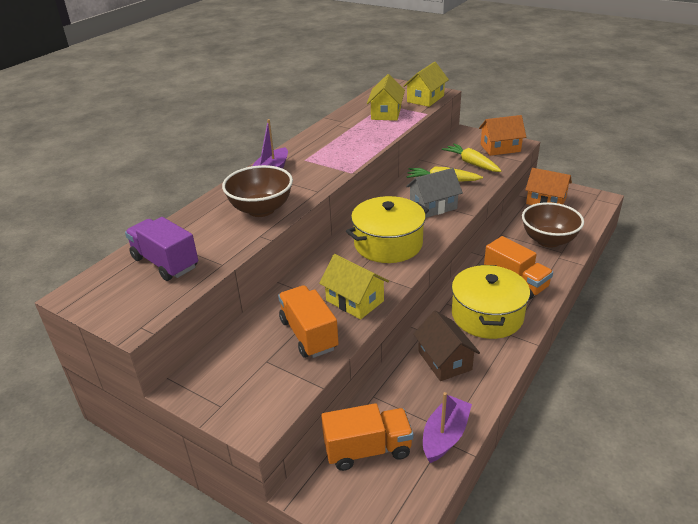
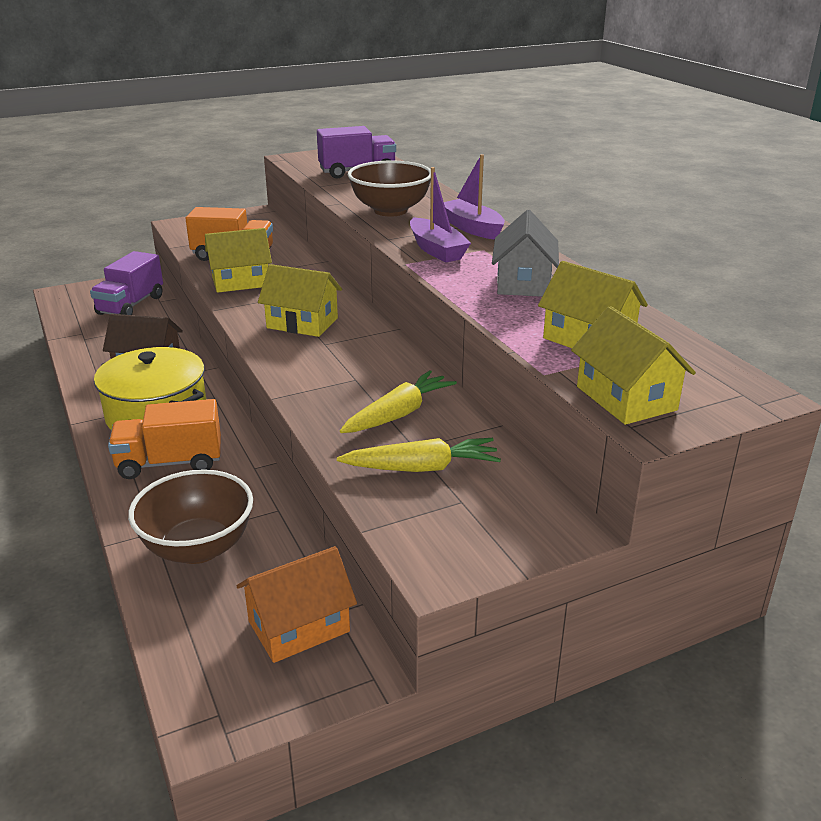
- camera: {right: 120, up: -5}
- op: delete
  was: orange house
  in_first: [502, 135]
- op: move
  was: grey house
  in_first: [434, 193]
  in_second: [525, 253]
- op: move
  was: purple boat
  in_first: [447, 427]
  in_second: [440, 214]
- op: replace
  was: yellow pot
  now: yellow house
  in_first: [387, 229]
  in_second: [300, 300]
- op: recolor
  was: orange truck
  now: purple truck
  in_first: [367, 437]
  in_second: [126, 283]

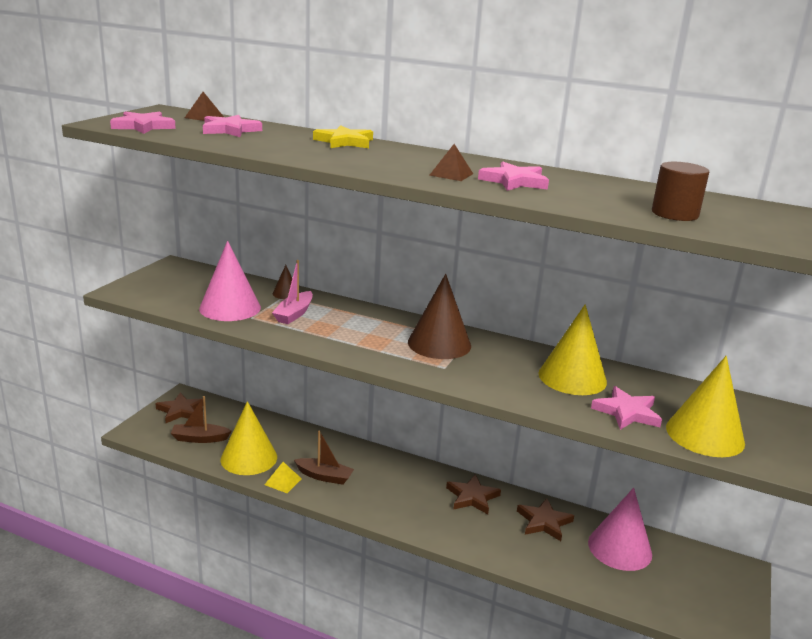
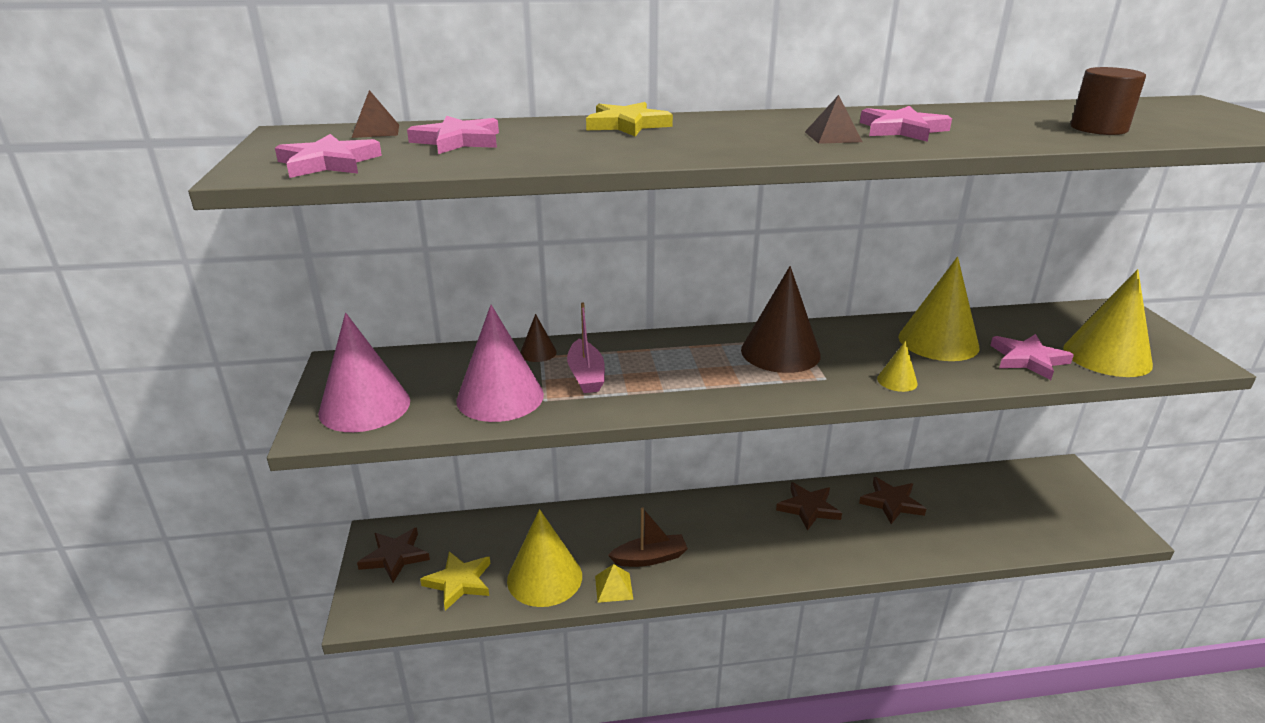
- camera: {right: -30, up: 5}
- op: insert
  now: yellow cone
  in_second: [897, 366]
- op: move
  was: pink cone
  in_first: [620, 529]
  in_second: [364, 372]
- op: replace
  was: brown boat
  now: yellow star
  in_first: [201, 419]
  in_second: [455, 581]

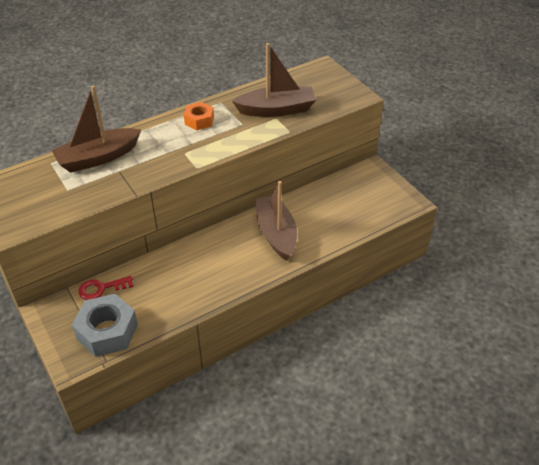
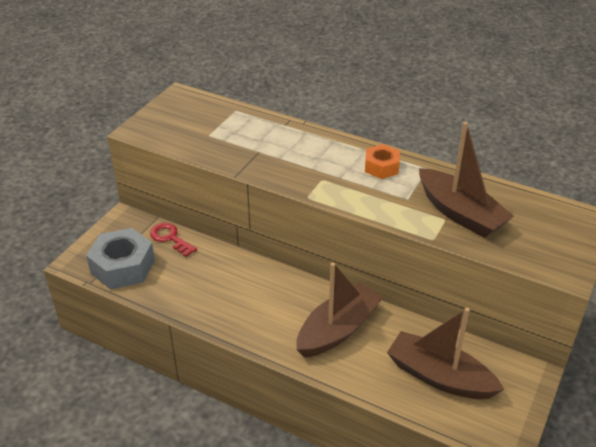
- camera: {right: 60, up: -5}
- op: move
  was: brown boat
  in_first: [96, 129]
  in_second: [446, 353]

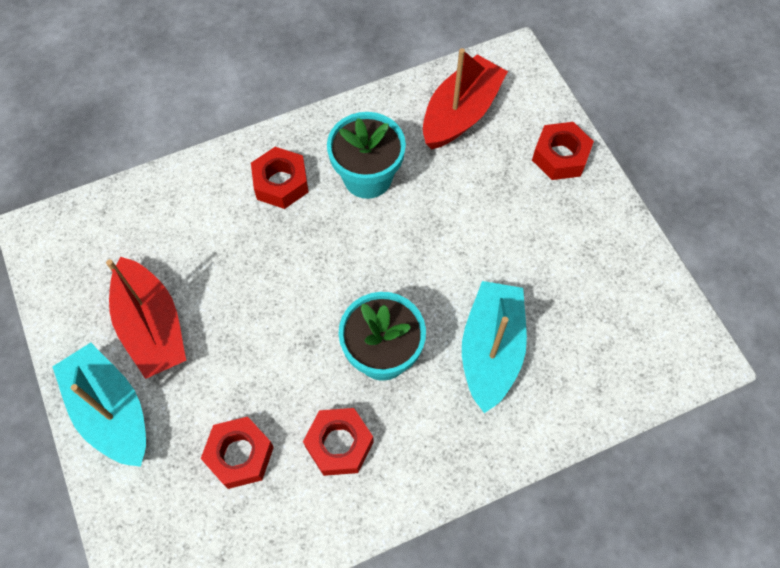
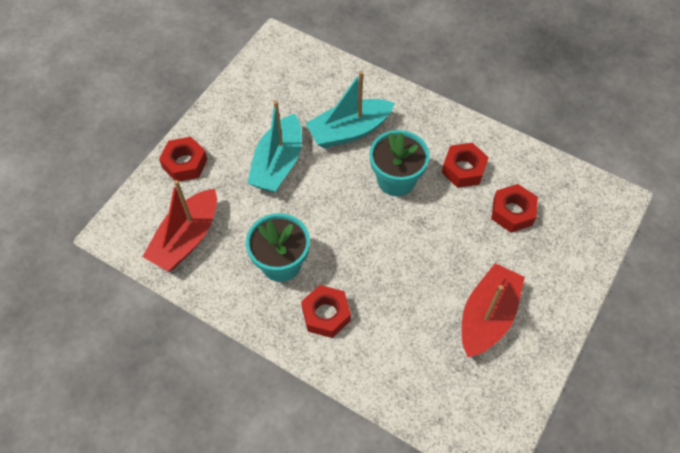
- camera: {right: -125, up: -5}
- op: move
  was: turquoise boat
  in_first: [99, 405]
  in_second: [274, 146]
- op: rotate
  was: red boat
  in_first: [465, 99]
  in_second: [179, 225]
  clockwise: -60

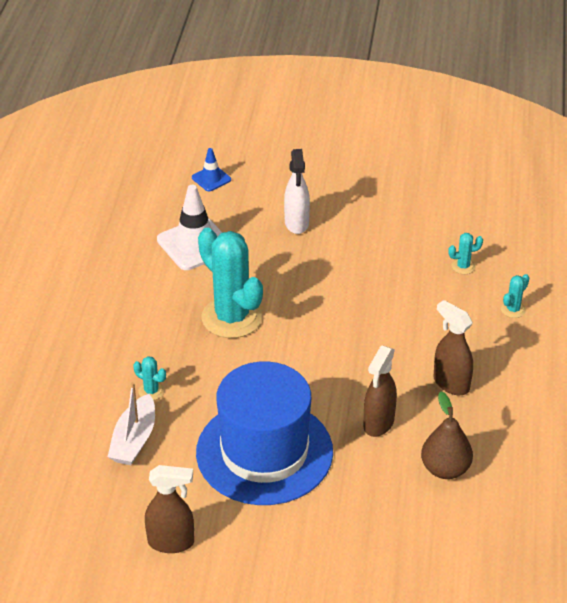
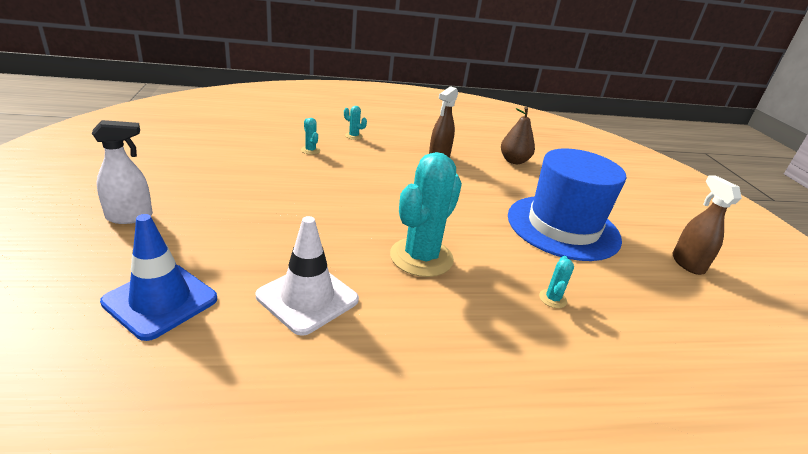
- camera: {right: -110, up: -10}
- op: delete
  was: white boat
  in_first: [131, 423]
- op: delete
  was: brown spray bottle
  in_first: [380, 391]
- op: move
  was: white spray bottle
  in_first: [297, 191]
  in_second: [122, 172]
- op: resize
  was: blue traffic cone
  in_first: [211, 169]
  in_second: [158, 277]
  ratio: 1.88

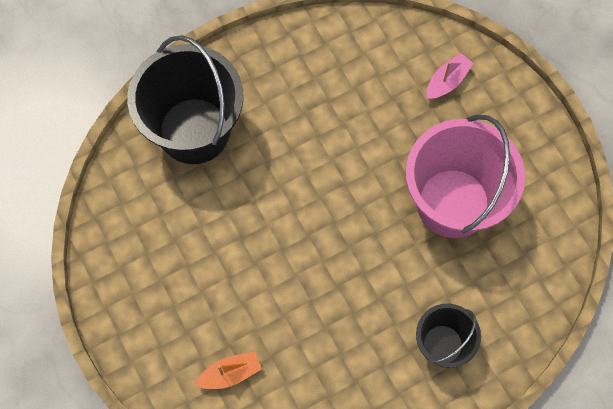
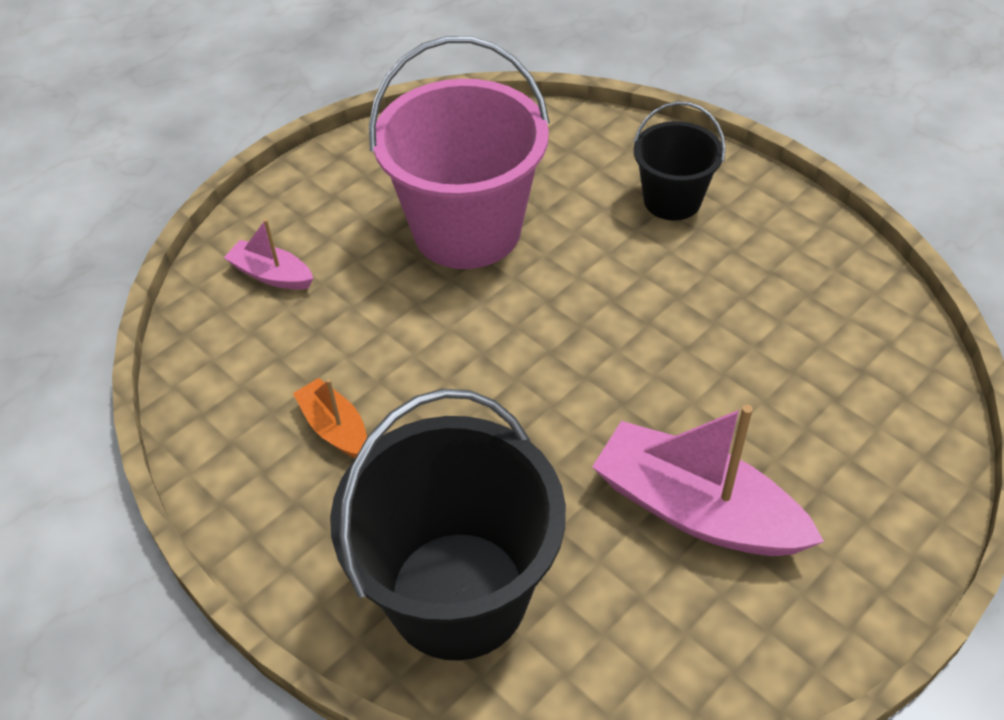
- camera: {right: -105, up: -20}
- op: insert
  now: pink boat
  in_second: [708, 480]
- op: move
  was: orange boat
  in_first: [228, 370]
  in_second: [330, 418]

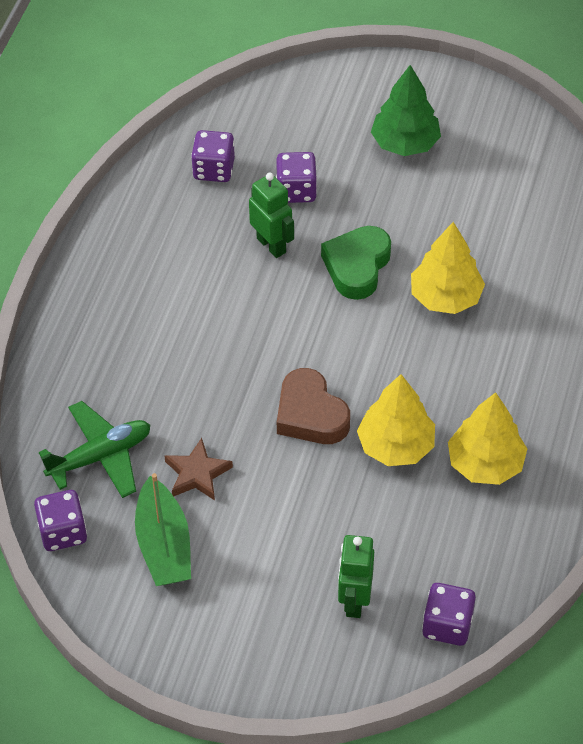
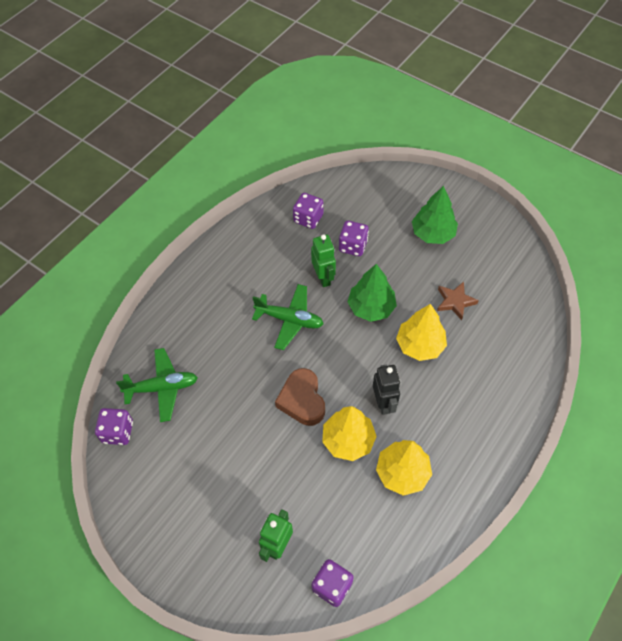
- camera: {right: 20, up: 5}
- op: delete
  was: green boat
  in_first: [163, 529]
- op: insert
  now: green plane
  in_second: [288, 317]
- op: insert
  now: black robot
  in_second: [386, 390]
- op: move
  was: brown star
  in_first: [198, 469]
  in_second: [458, 301]
- op: replace
  was: green heart
  now: green tree
  in_first: [356, 263]
  in_second: [372, 293]

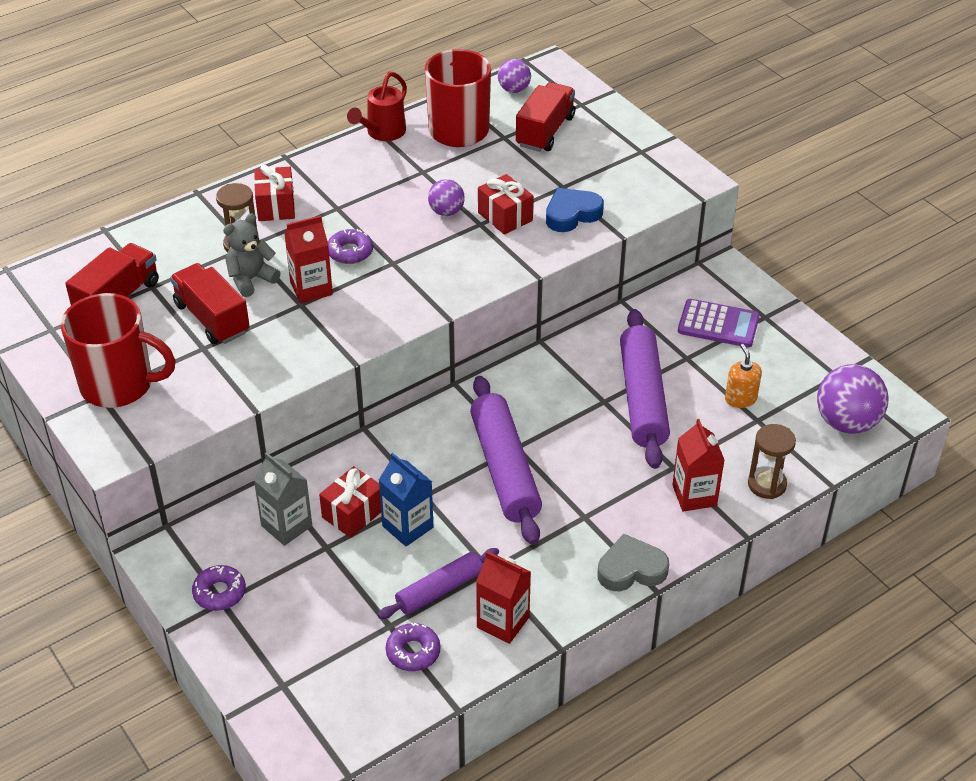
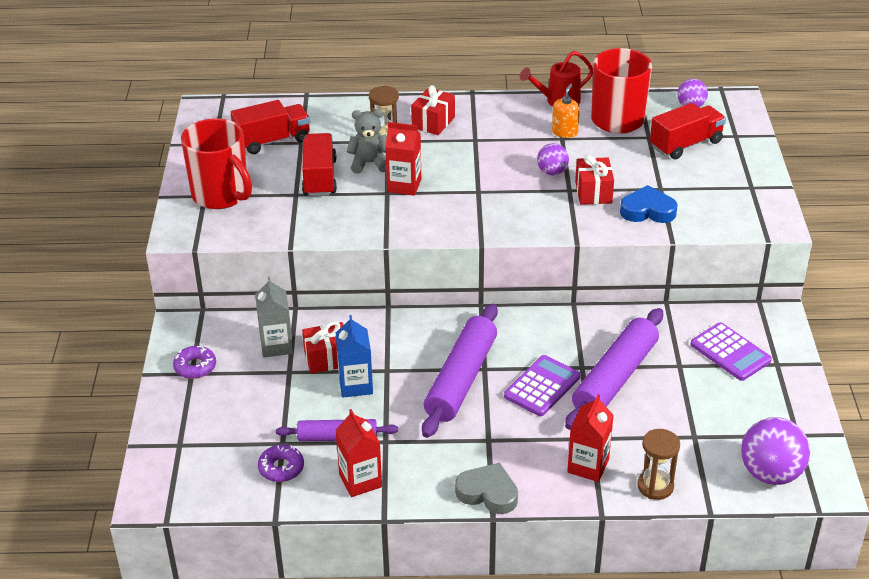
- camera: {right: 35, up: -5}
- op: delete
  was: purple donut
  in_first: [350, 246]
- op: insert
  now: purple calculator
  in_second: [542, 385]
- op: move
  was: orange soap dispenser
  in_first: [743, 376]
  in_second: [566, 111]

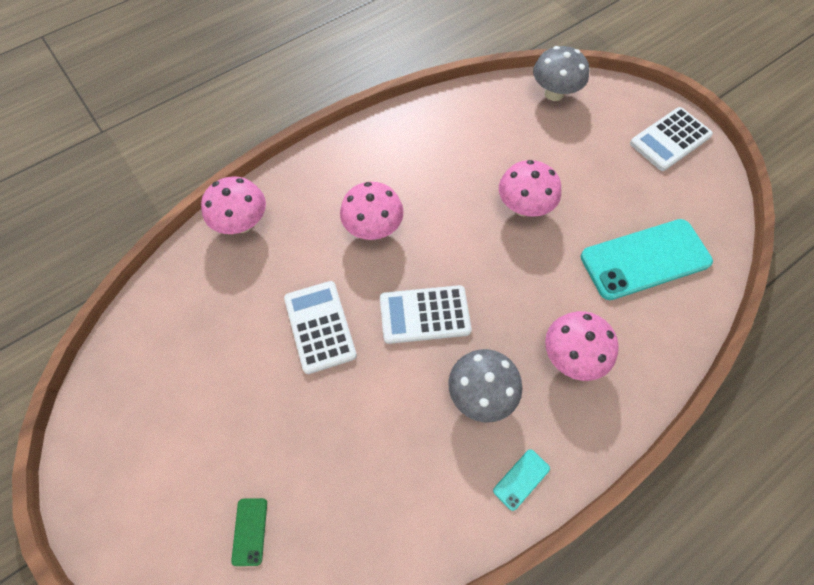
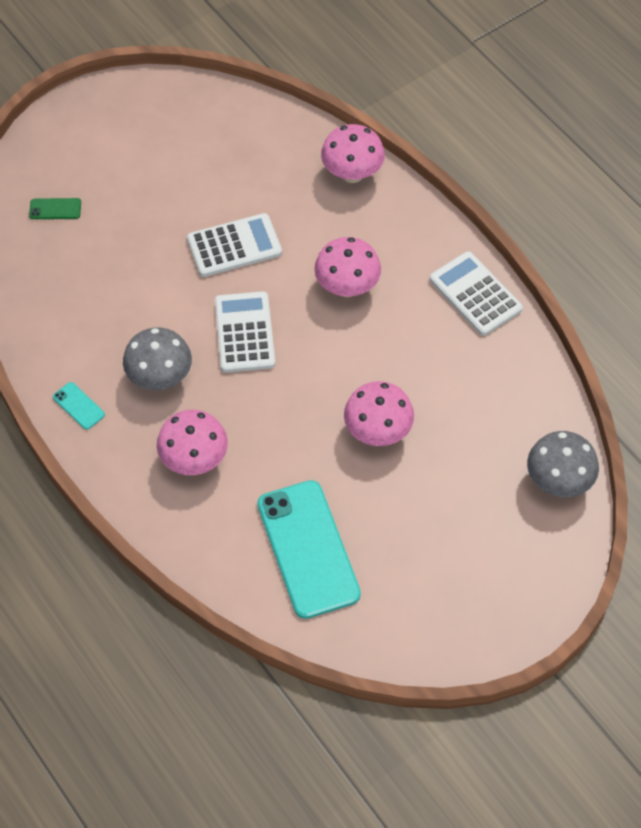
- camera: {right: 90, up: -5}
- op: move
  was: white calculator
  in_first: [671, 139]
  in_second: [476, 293]

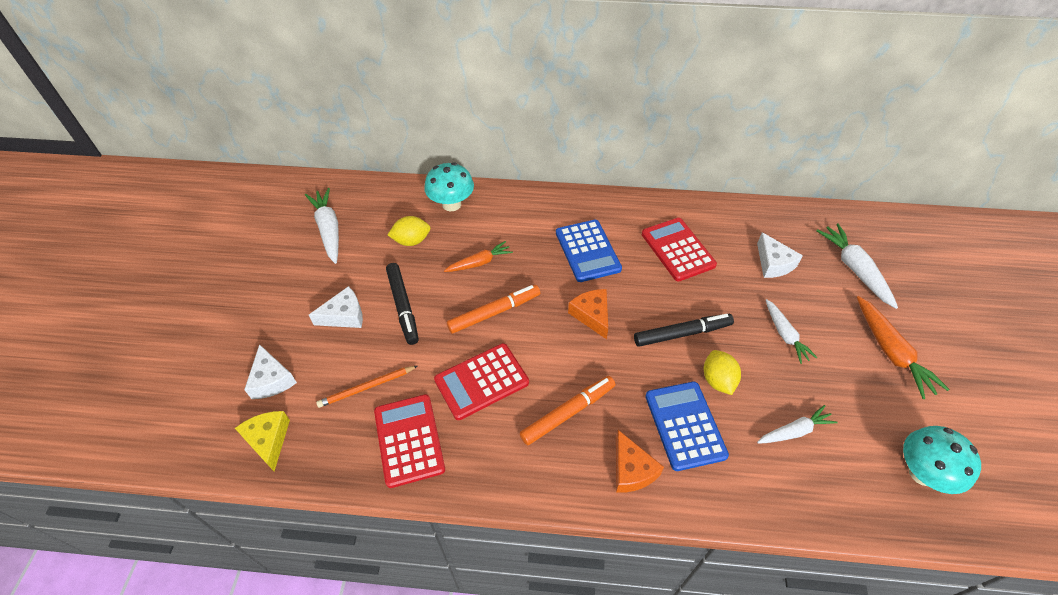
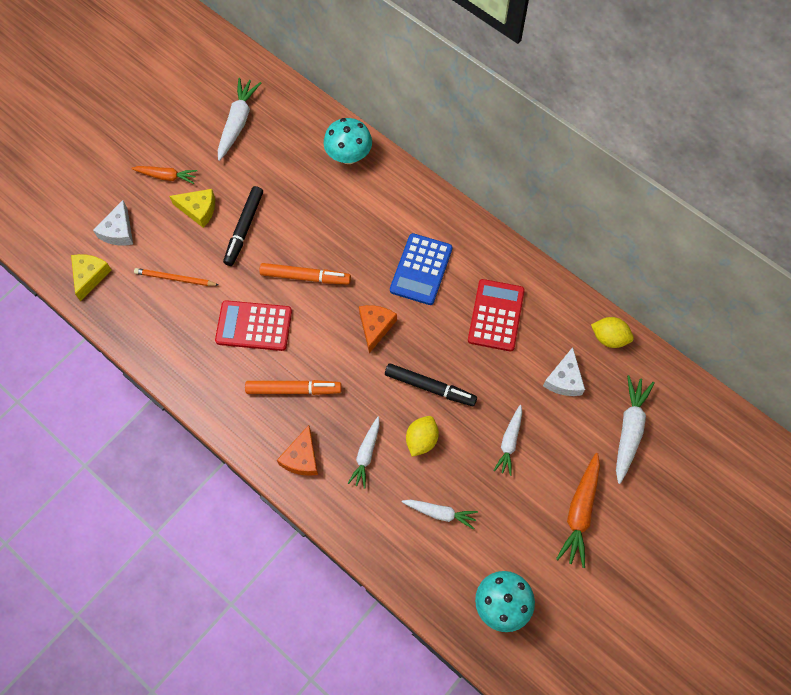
- camera: {right: 35, up: 15}
- op: delete
  was: red calculator
  in_first: [409, 441]
- op: move
  was: yellow lemon
  in_first: [409, 231]
  in_second: [612, 332]
- op: move
  was: orange carrot
  in_first: [478, 256]
  in_second: [164, 175]
- op: replace
  was: blue calculator
  now: white carrot
  in_first: [687, 426]
  in_second: [364, 453]
- op: recolor
  was: white cheese
  now: yellow cheese
  in_first: [336, 307]
  in_second: [192, 208]

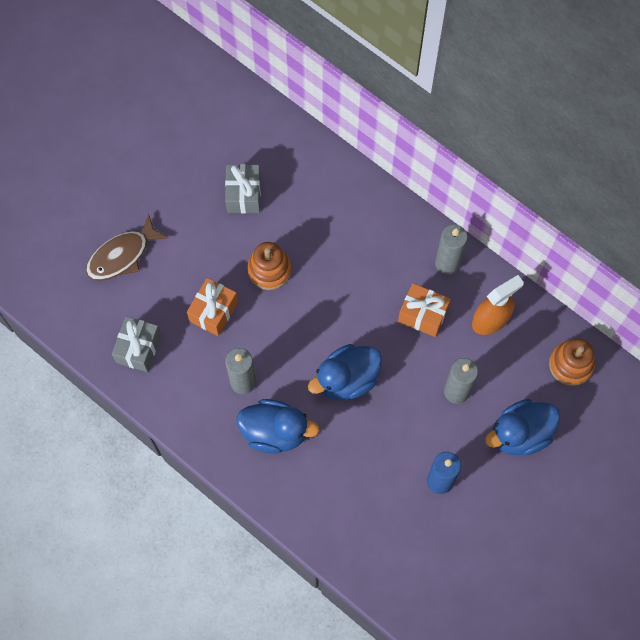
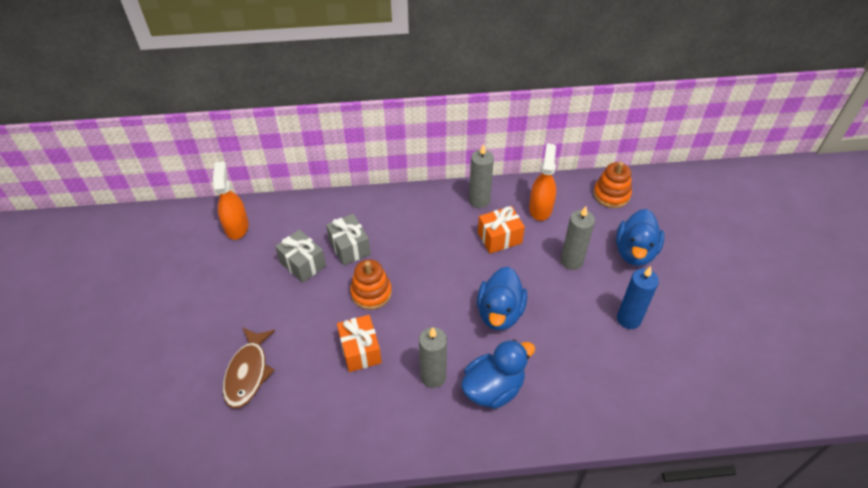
- camera: {right: -45, up: -20}
- op: insert
  now: orange spray bottle
  in_second: [231, 201]
- op: move
  was: grey gift
  in_first: [136, 344]
  in_second: [348, 240]

